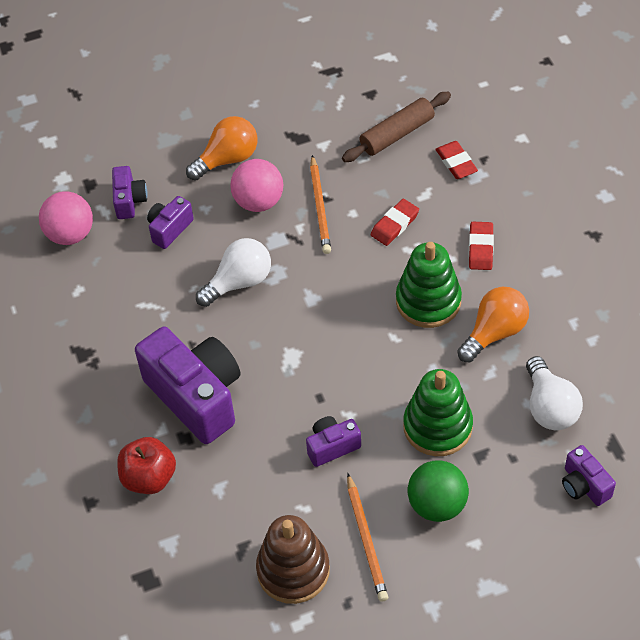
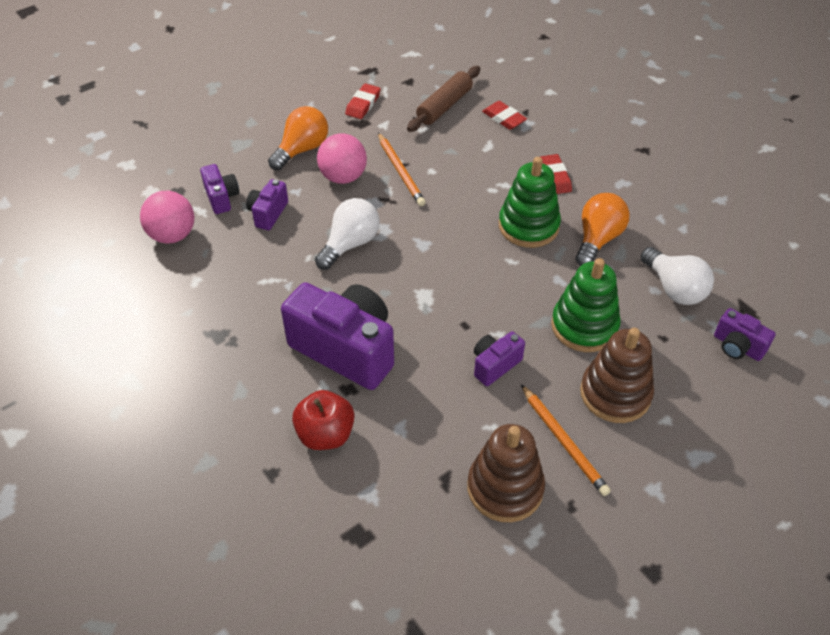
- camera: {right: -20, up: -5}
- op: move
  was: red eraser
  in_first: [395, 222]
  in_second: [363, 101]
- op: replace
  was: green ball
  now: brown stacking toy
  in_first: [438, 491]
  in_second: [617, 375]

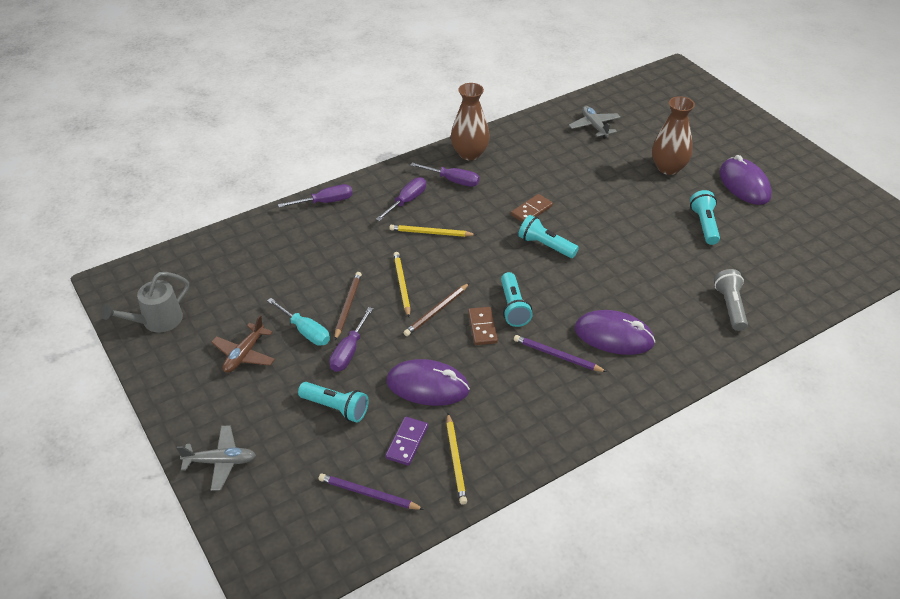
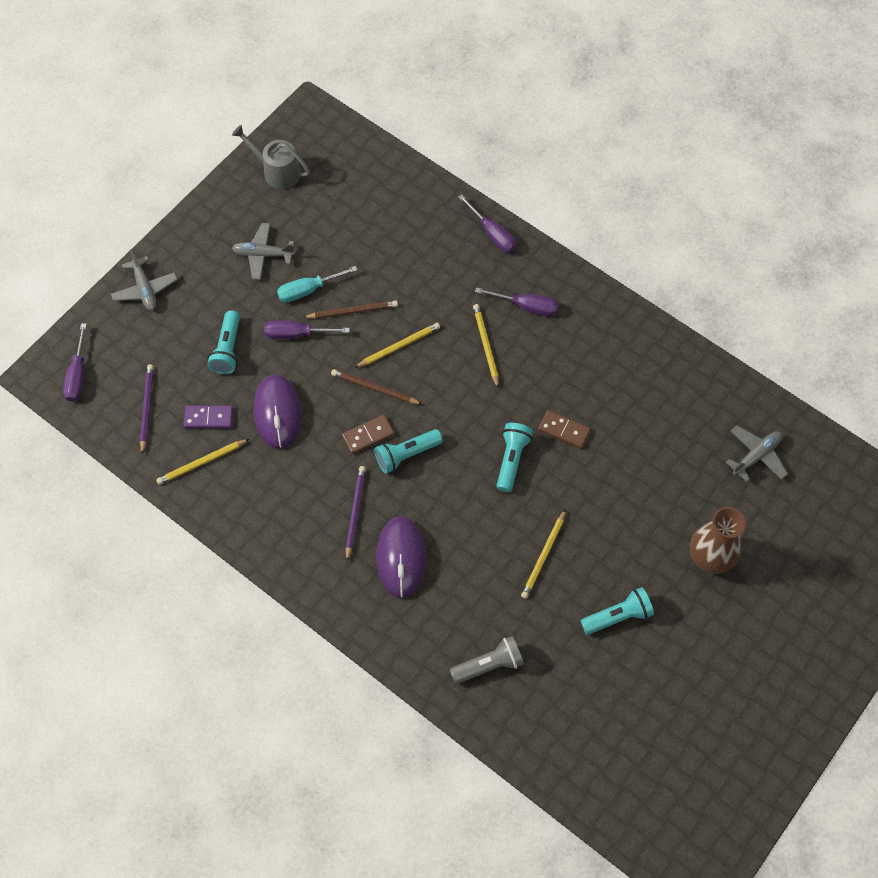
- camera: {right: 70, up: 20}
- op: delete
  was: brown vase
  in_first: [470, 121]
- op: delete
  was: purple mouse
  in_first: [745, 180]
- op: insert
  now: yellow pencil
  in_second: [543, 554]
- op: move
  was: purple screwdriver
  in_first: [445, 175]
  in_second: [75, 362]
- op: recolor
  was: brown plane
  now: grey plane
  in_first: [243, 344]
  in_second: [263, 251]
- op: rotate
  was: turquoise screwdriver
  in_first: [298, 322]
  in_second: [317, 284]
  clockwise: 45

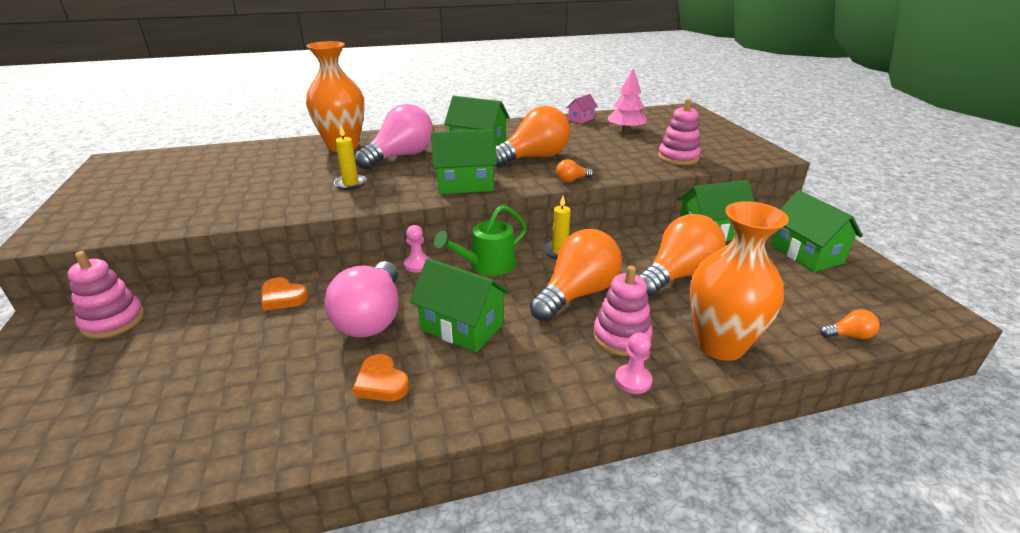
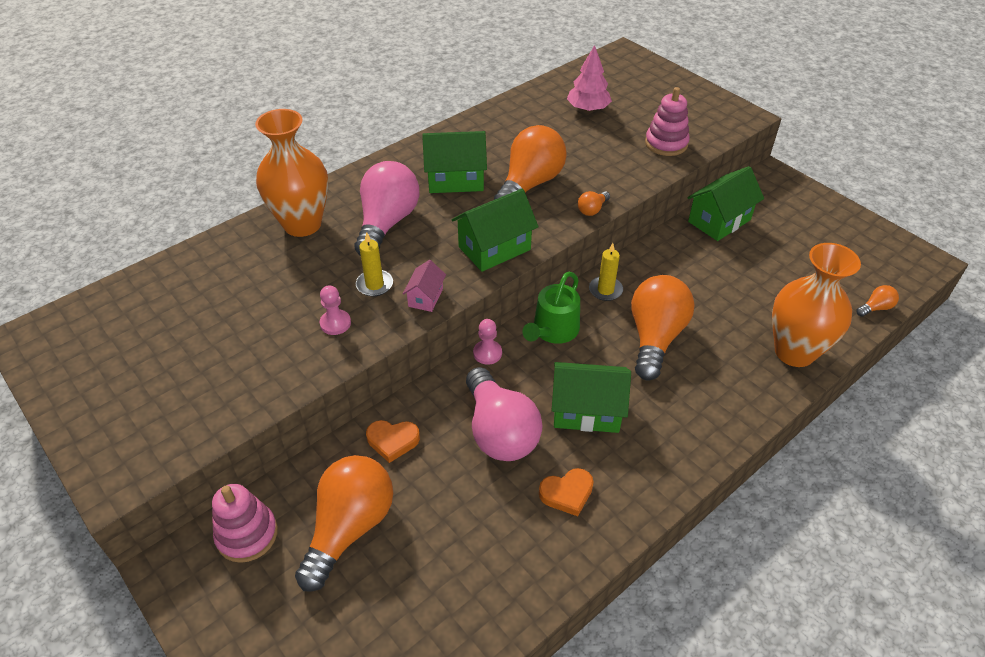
- camera: {right: -25, up: 15}
- op: delete
  was: pink stacking toy
  in_first: [623, 310]
- op: delete
  was: green house
  in_first: [816, 231]
- op: move
  was: pink house
  in_first: [582, 109]
  in_second: [424, 286]
- op: move
  was: pink pawn
  in_first: [634, 363]
  in_second: [335, 310]
- op: move
  was: orange light bulb
  in_first: [682, 255]
  in_second: [344, 523]
- op: rotate
  was: orange heart
  in_first: [381, 377]
  in_second: [566, 492]
  clockwise: -45

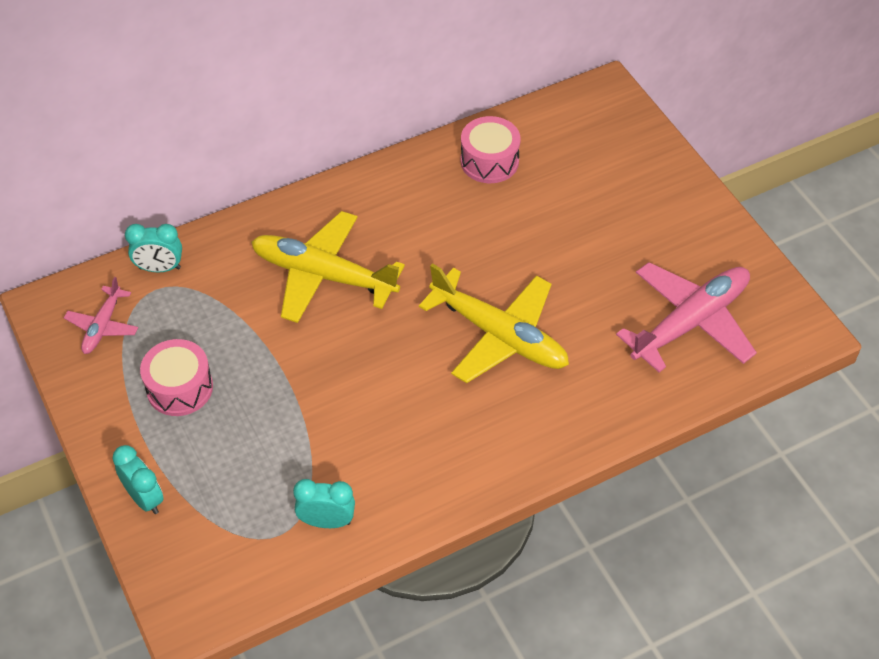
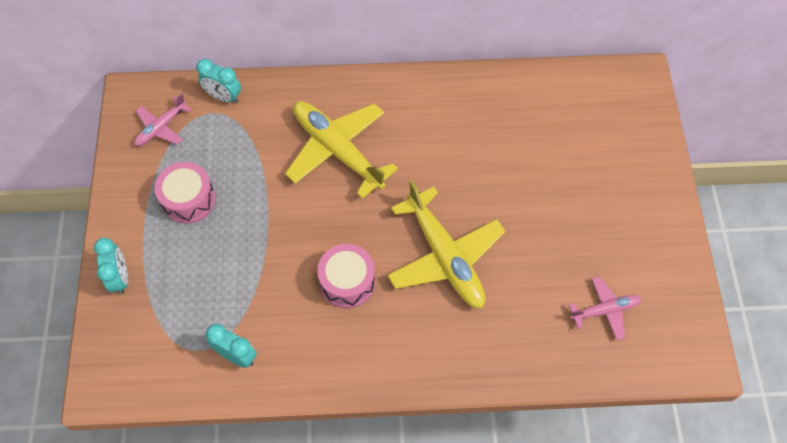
- camera: {right: 25, up: 10}
- op: move
  was: pink drum
  in_first: [490, 149]
  in_second: [346, 276]
- op: resize
  was: pink plane
  in_first: [686, 317]
  in_second: [605, 308]
  ratio: 0.52

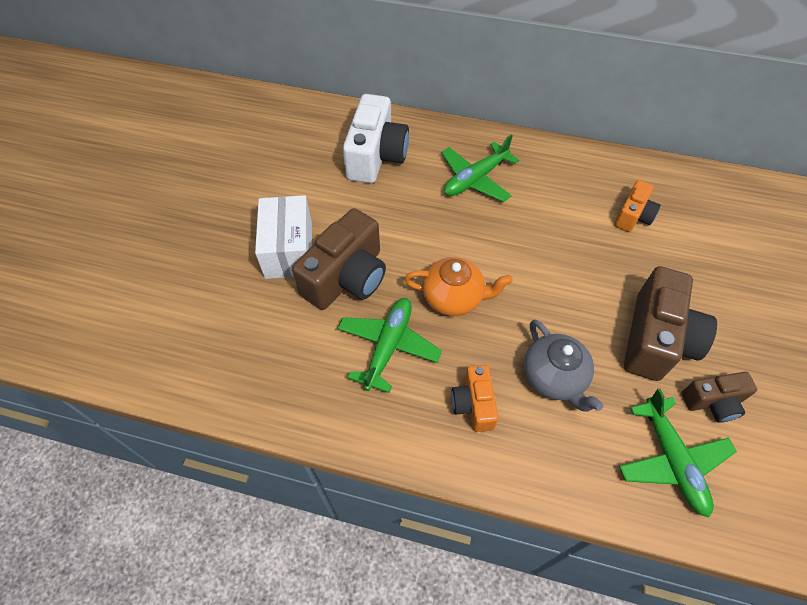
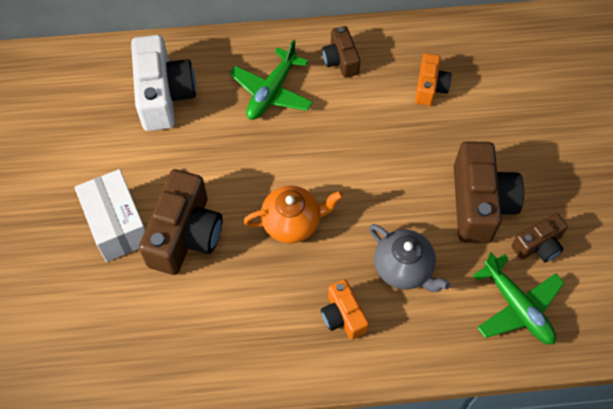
- camera: {right: -20, up: 5}
- op: delete
  was: green plane
  in_first: [389, 345]
- op: insert
  now: brown camera
  in_second: [341, 52]

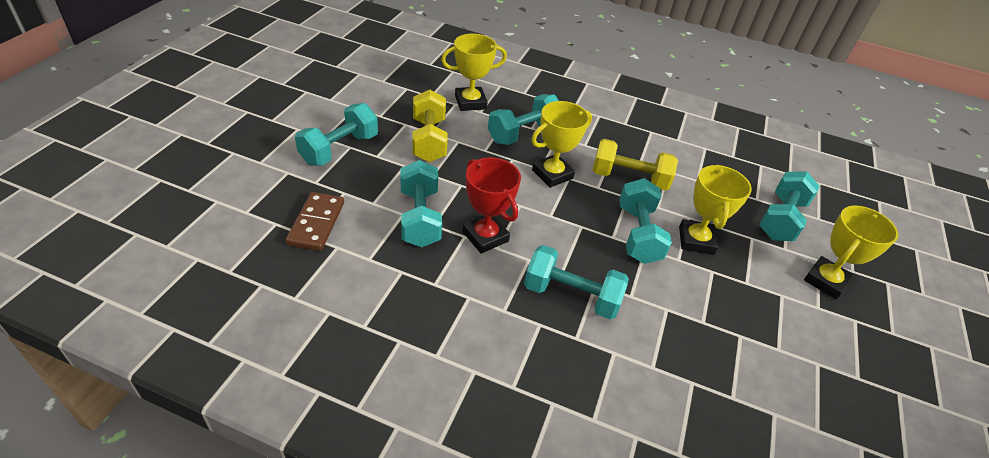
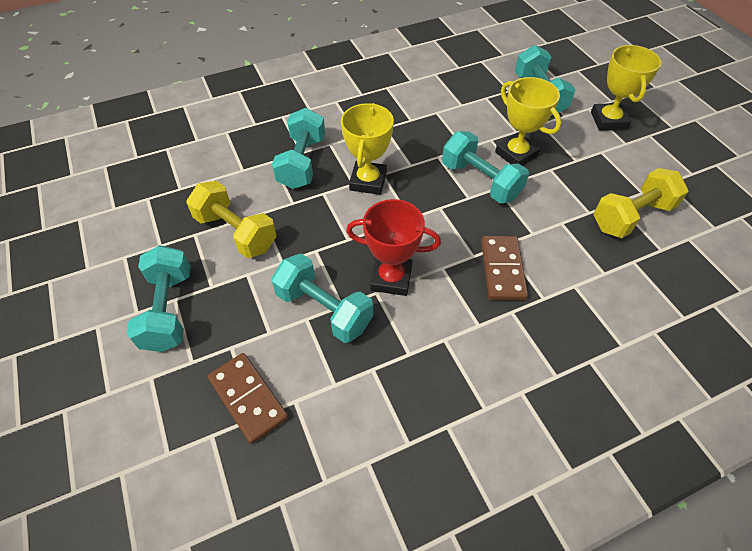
- camera: {right: -40, up: 10}
- op: delete
  was: yellow trophy
  in_first: [474, 72]
- op: move
  was: yellow dumbbell
  in_first: [635, 165]
  in_second: [641, 203]
- op: replace
  was: turquoise dumbbell
  now: brown domino
  in_first: [576, 282]
  in_second: [504, 268]

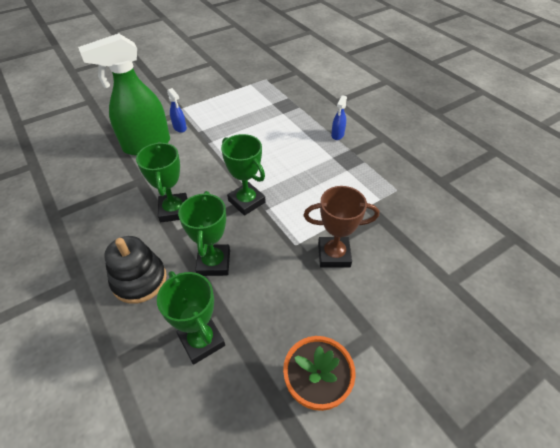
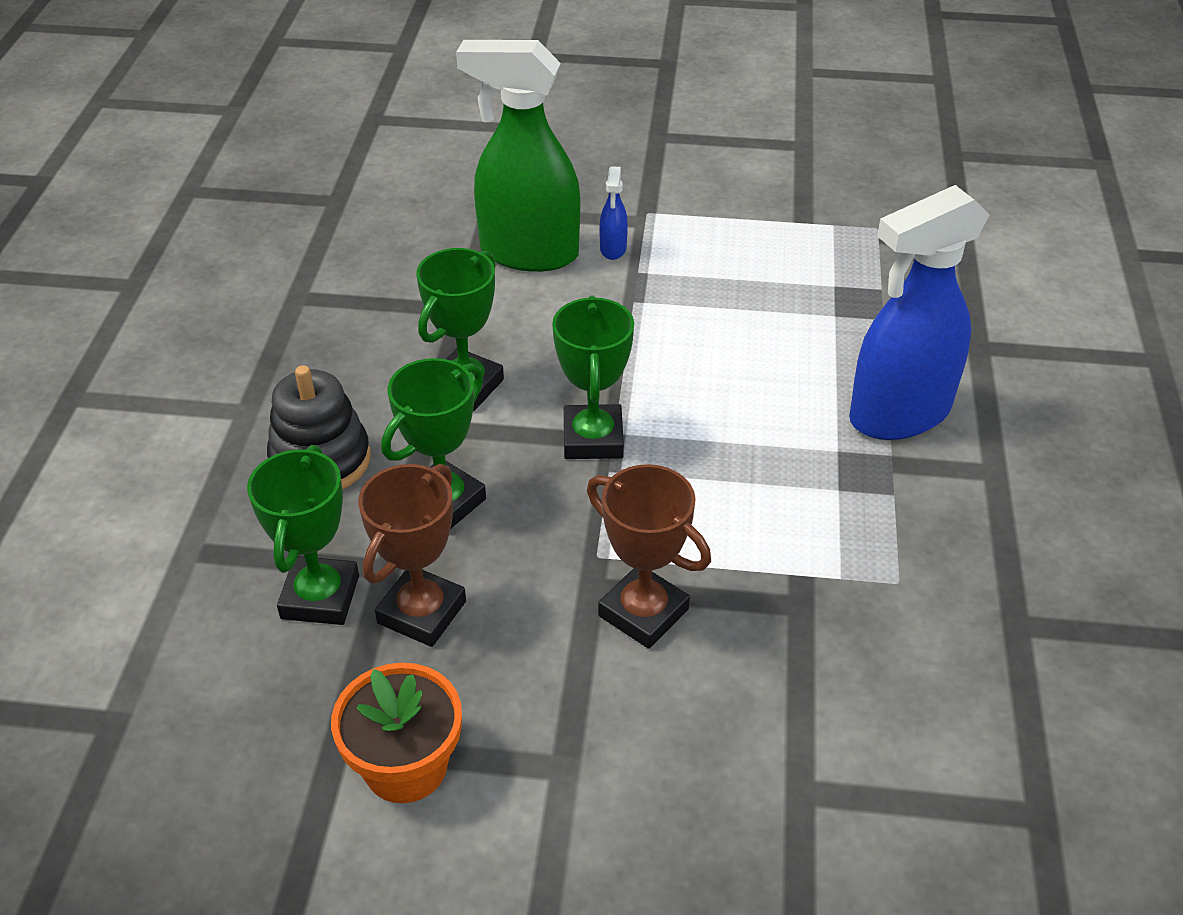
- camera: {right: 40, up: -5}
- op: insert
  now: brown trophy
  in_second: [412, 555]
- op: resize
  was: blue spray bottle
  in_first: [339, 117]
  in_second: [919, 312]
  ratio: 2.45

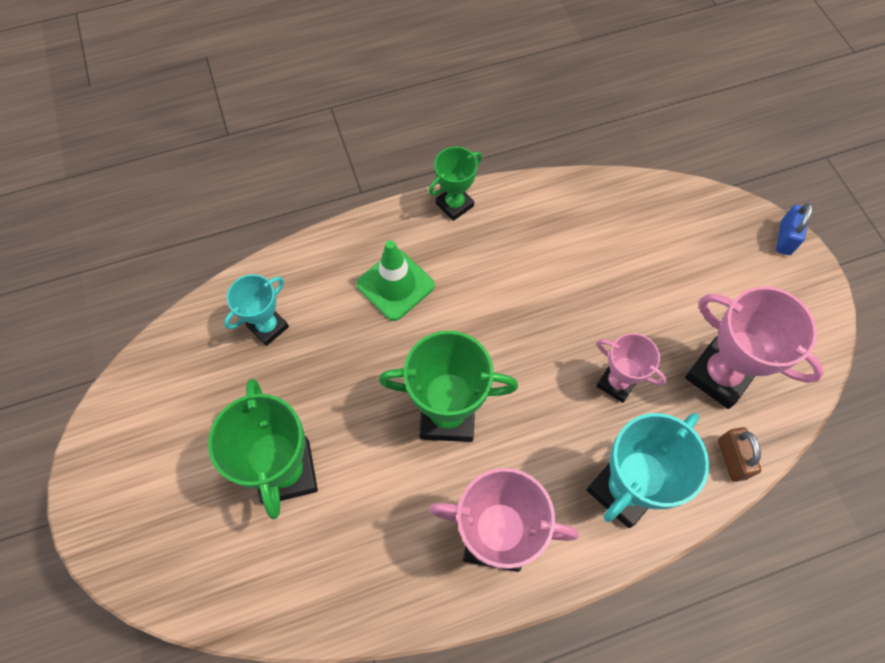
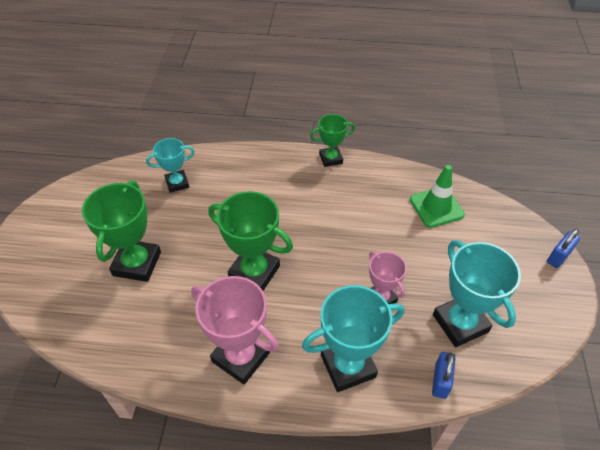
- camera: {right: 25, up: -15}
- op: move
  was: green traffic cone
  in_first: [395, 280]
  in_second: [437, 196]
- op: recolor
  was: pink trophy
  now: turquoise trophy
  in_first: [754, 347]
  in_second: [477, 293]
- op: recolor
  was: brown padlock
  now: blue padlock
  in_first: [739, 454]
  in_second: [444, 375]

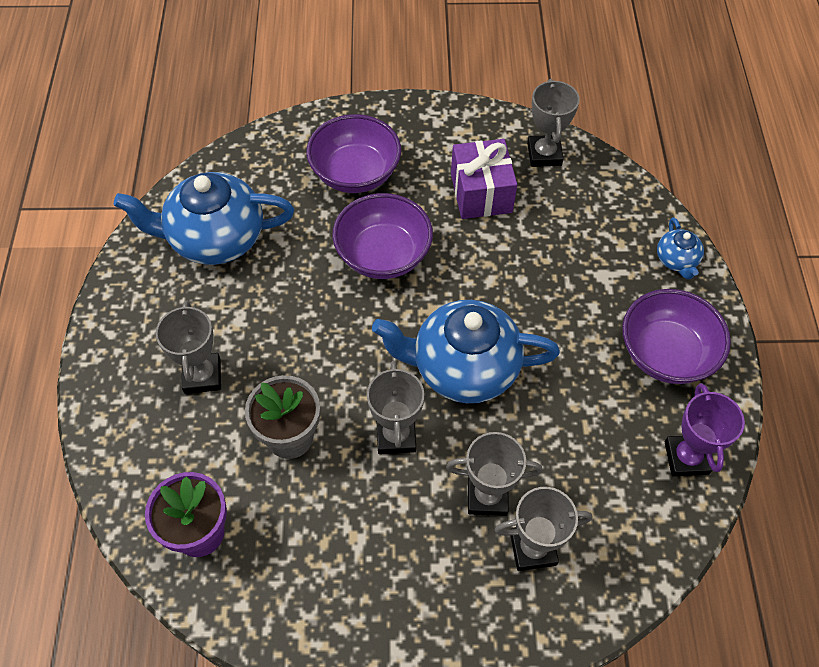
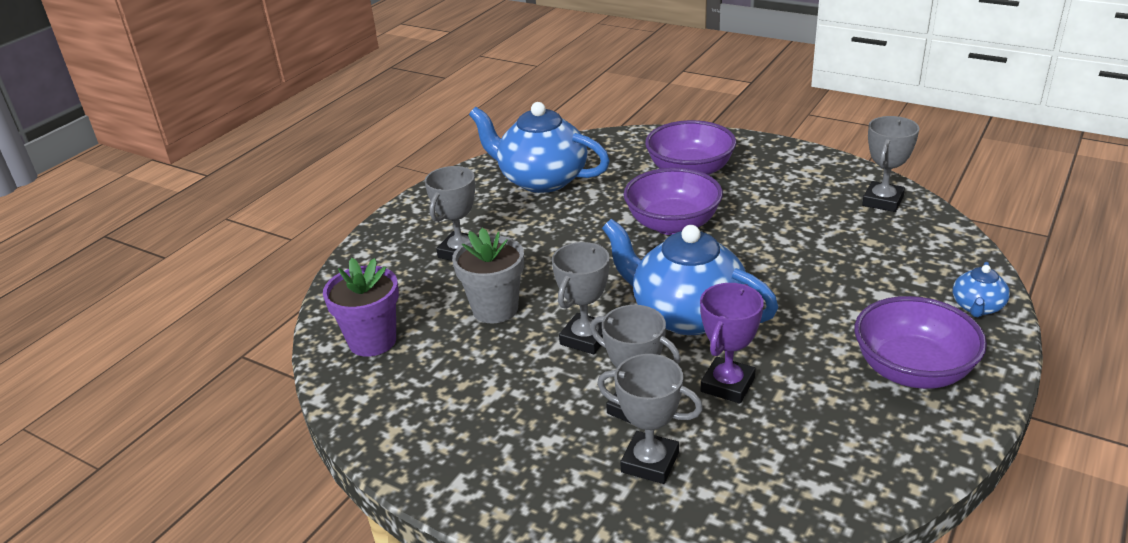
- camera: {right: 35, up: -25}
- op: delete
  was: purple gift
  in_first: [484, 179]
- op: move
  was: purple trophy
  in_first: [705, 430]
  in_second: [732, 343]

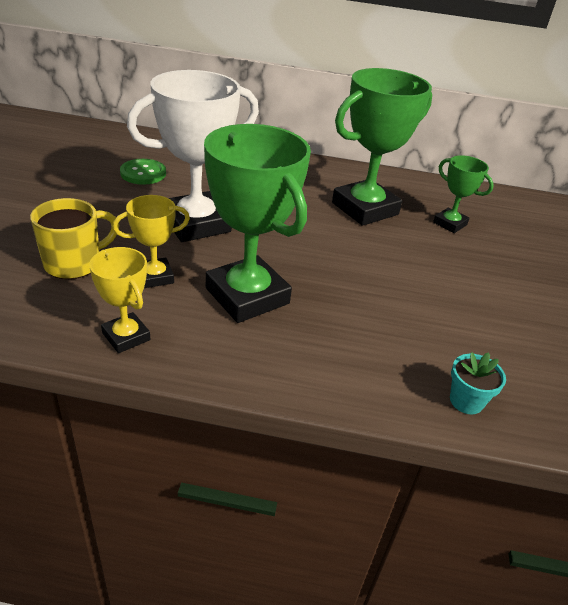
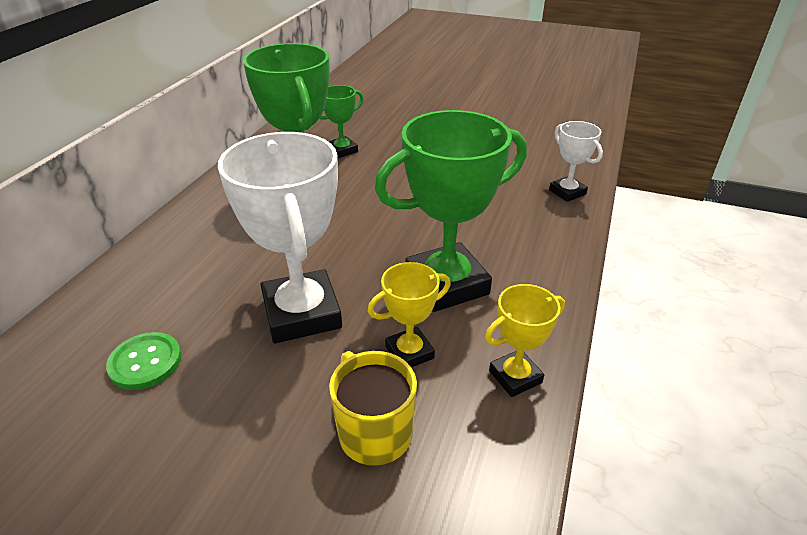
- camera: {right: -75, up: 0}
- op: replace
  was: turquoise flower pot
  now: white trophy
  in_first: [478, 383]
  in_second: [576, 161]
- op: rotate
  was: yellow trophy
  in_first: [151, 241]
  in_second: [409, 314]
  clockwise: 75

